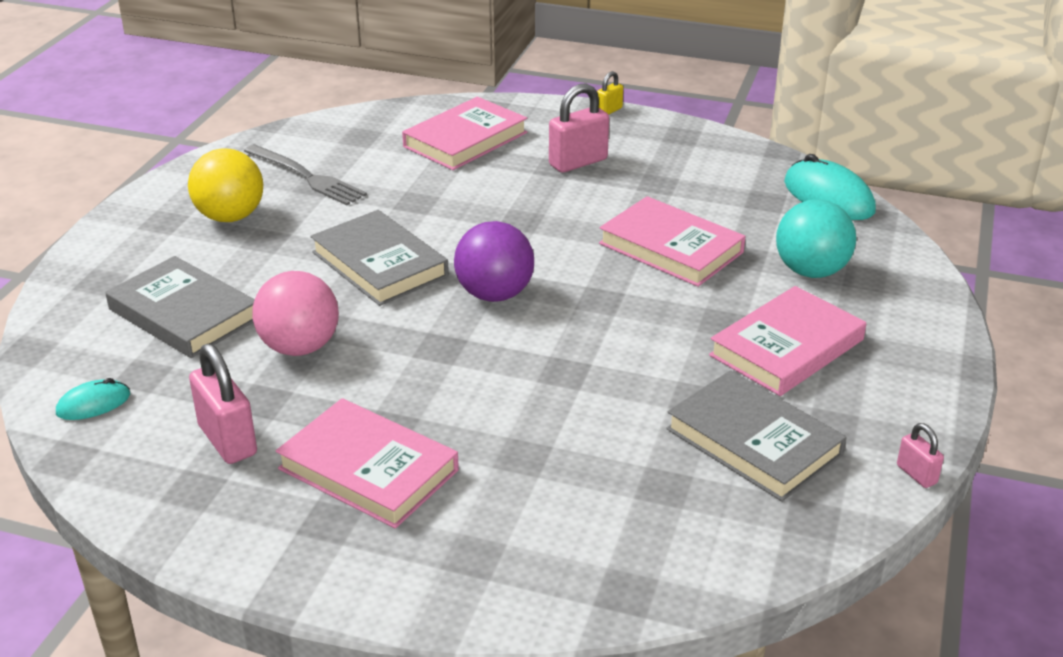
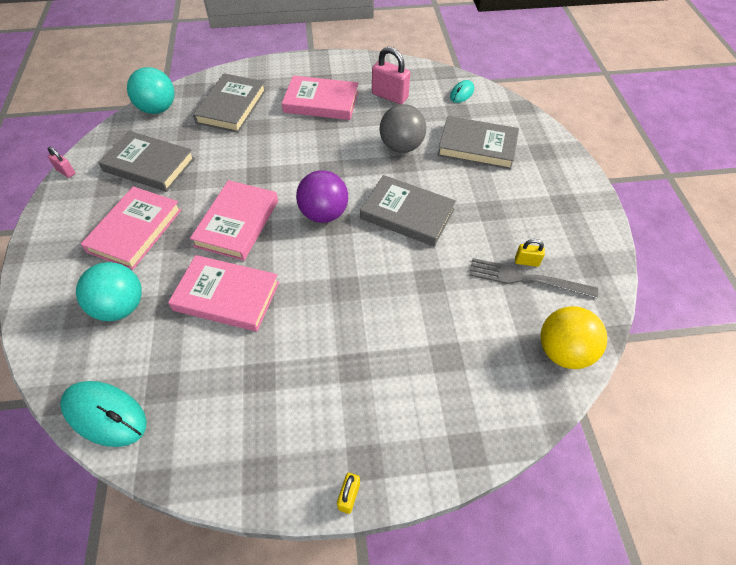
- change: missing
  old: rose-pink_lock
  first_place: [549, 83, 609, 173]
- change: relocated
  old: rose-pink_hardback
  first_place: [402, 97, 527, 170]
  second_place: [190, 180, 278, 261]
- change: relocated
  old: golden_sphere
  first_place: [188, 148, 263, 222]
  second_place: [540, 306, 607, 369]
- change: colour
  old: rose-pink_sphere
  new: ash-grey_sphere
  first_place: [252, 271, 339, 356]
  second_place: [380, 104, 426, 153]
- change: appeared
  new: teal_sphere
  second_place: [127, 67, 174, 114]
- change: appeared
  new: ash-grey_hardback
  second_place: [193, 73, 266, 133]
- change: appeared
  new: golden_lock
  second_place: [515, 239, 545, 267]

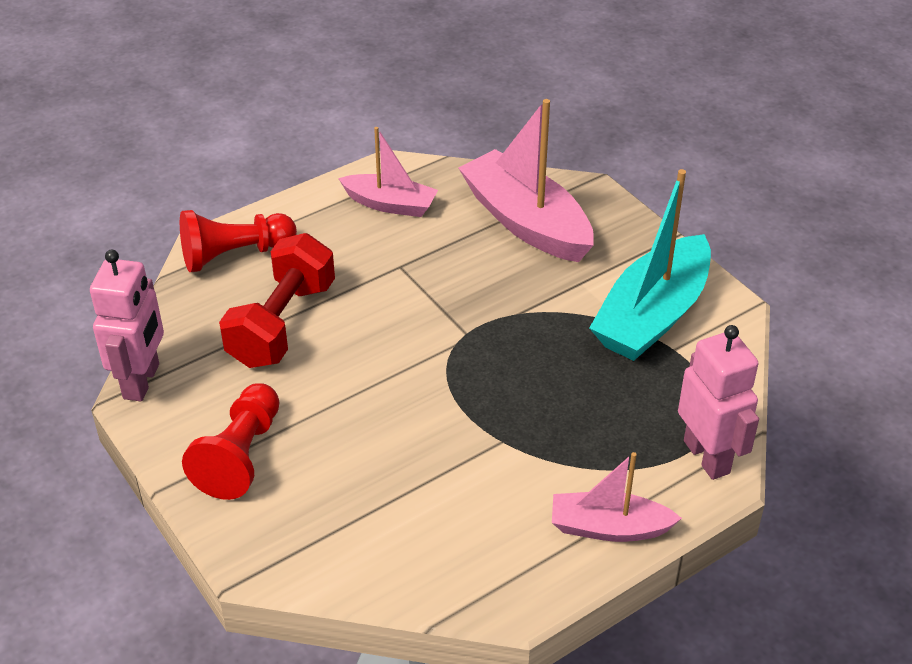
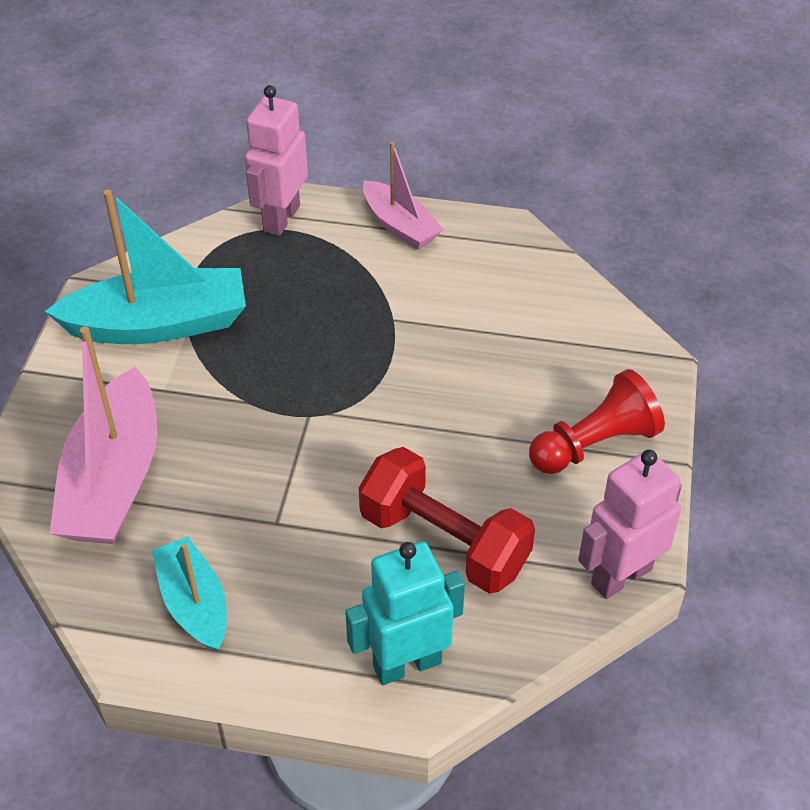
- change: colour
  old: rose-pink_toy_boat
  new: teal_toy_boat
  first_place: [338, 127, 438, 217]
  second_place: [152, 536, 227, 652]
- change: exchanged
  old: red_pawn
  new: teal_toy_robot
  first_place: [180, 210, 297, 272]
  second_place: [345, 541, 465, 685]
- change: spun
  old: red_hand_weight
  first_place: [219, 233, 335, 368]
  second_place: [359, 447, 535, 594]
  degrees: 60

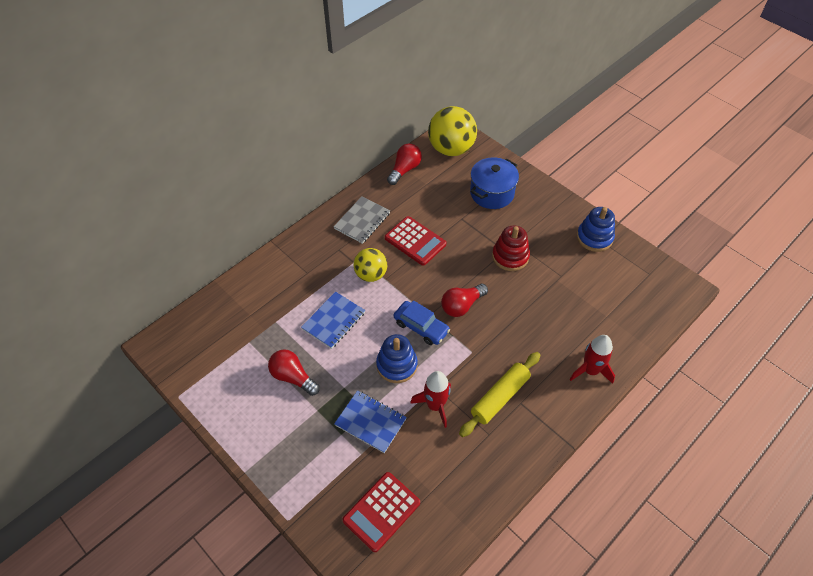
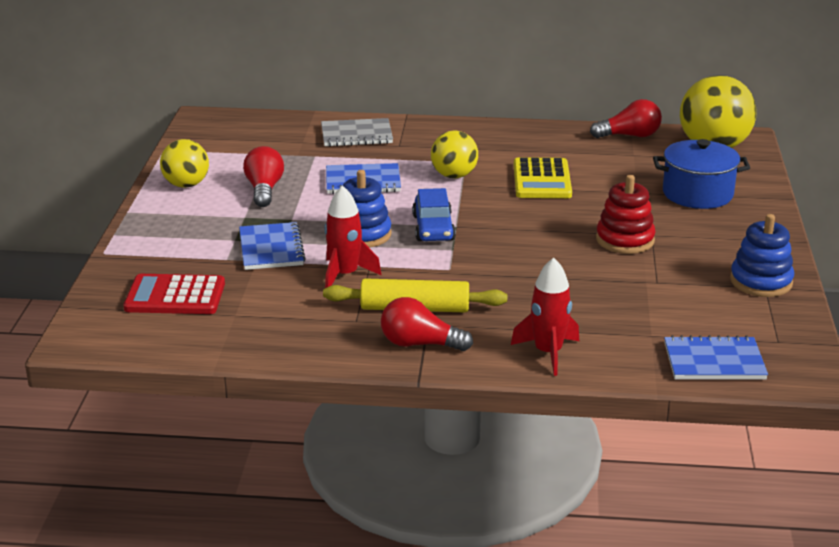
- change: relocated
  old: ash-grey_notepad
  first_place: [333, 196, 390, 244]
  second_place: [321, 118, 393, 147]
- change: colour
  old: red_calculator
  new: golden_calculator
  first_place: [385, 216, 446, 266]
  second_place: [514, 157, 572, 198]
- change: relocated
  old: red_light_bulb
  first_place: [441, 284, 488, 317]
  second_place: [381, 297, 473, 351]
- change: appeared
  new: golden_sphere
  second_place: [160, 139, 209, 188]
- change: appeared
  new: royal_blue_notepad
  second_place: [664, 335, 768, 380]

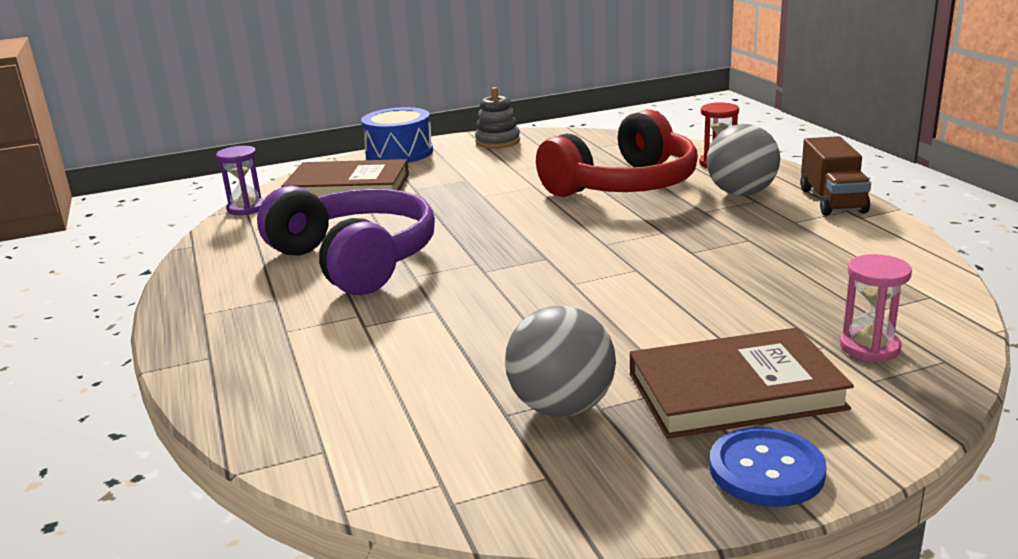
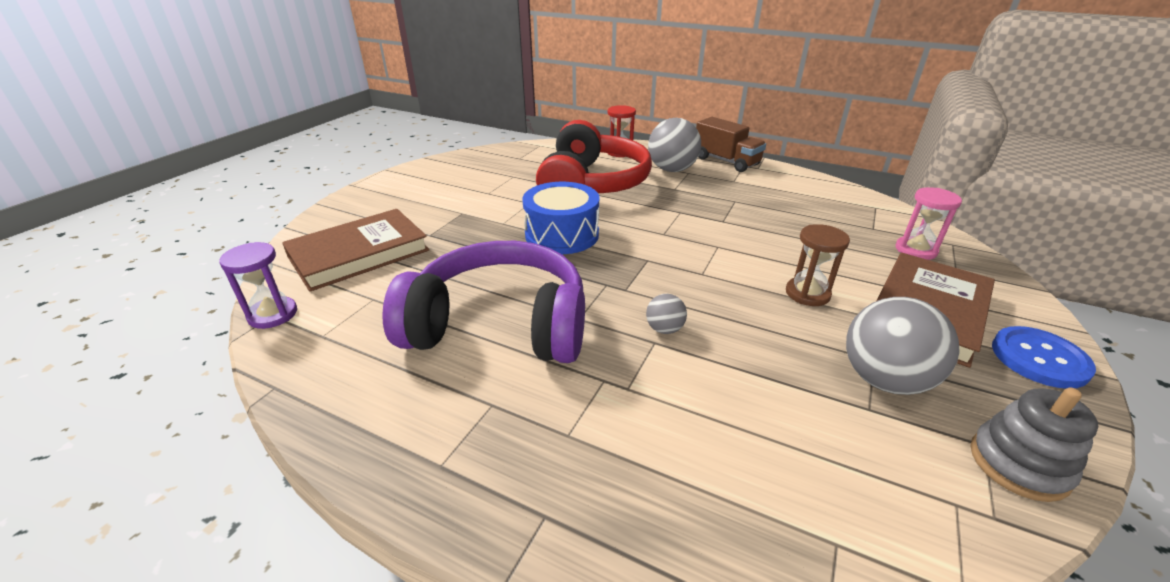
- change: relocated
  old: ash-grey_stacking_toy
  first_place: [475, 87, 520, 149]
  second_place: [970, 388, 1099, 502]
- change: relocated
  old: royal_blue_toy_drum
  first_place: [361, 107, 433, 163]
  second_place: [522, 182, 599, 254]
- change: appeared
  new: dark_brown_sandglass
  second_place: [786, 224, 850, 306]
- change: appeared
  new: ash-grey_sphere
  second_place: [646, 294, 687, 334]

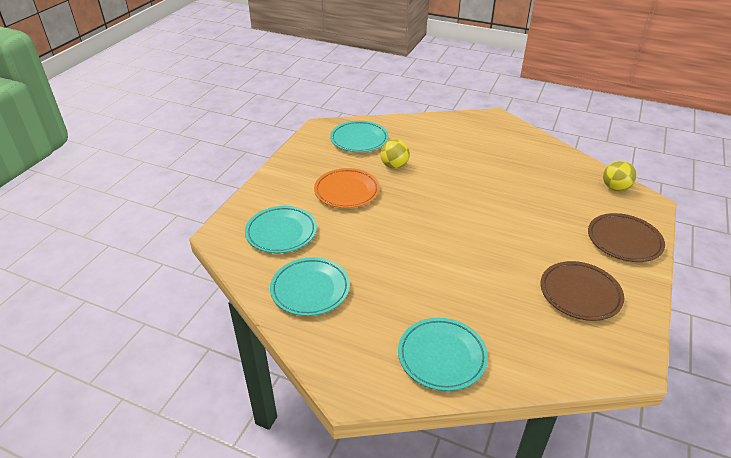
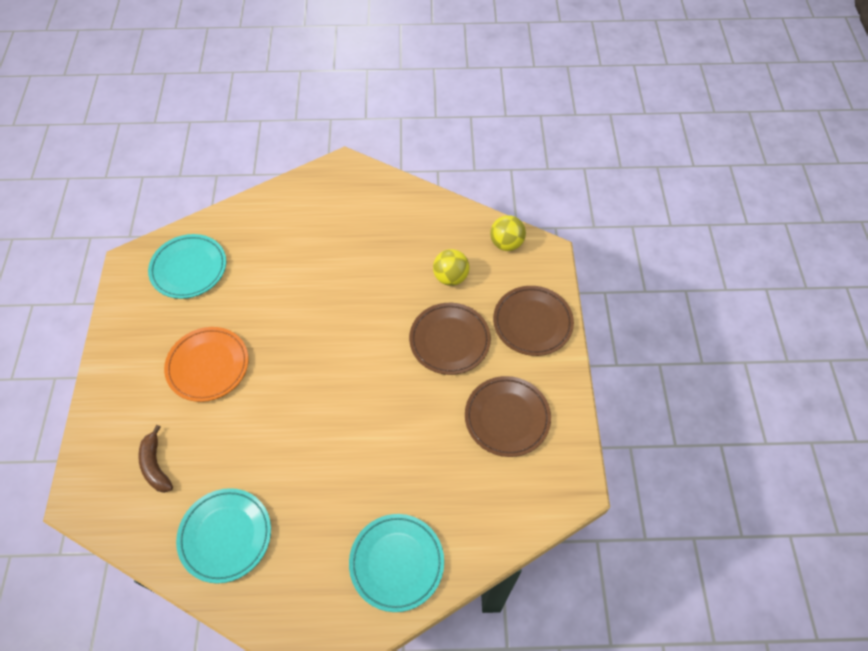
- change: relocated
  old: golden_sphere
  first_place: [380, 139, 410, 169]
  second_place: [433, 249, 469, 286]
- change: exchanged
  old: teal_flat_dish
  new: dark_brown_toy_banana
  first_place: [245, 206, 317, 253]
  second_place: [138, 425, 173, 493]
- change: appeared
  new: dark_brown_flat_dish
  second_place: [409, 303, 491, 375]

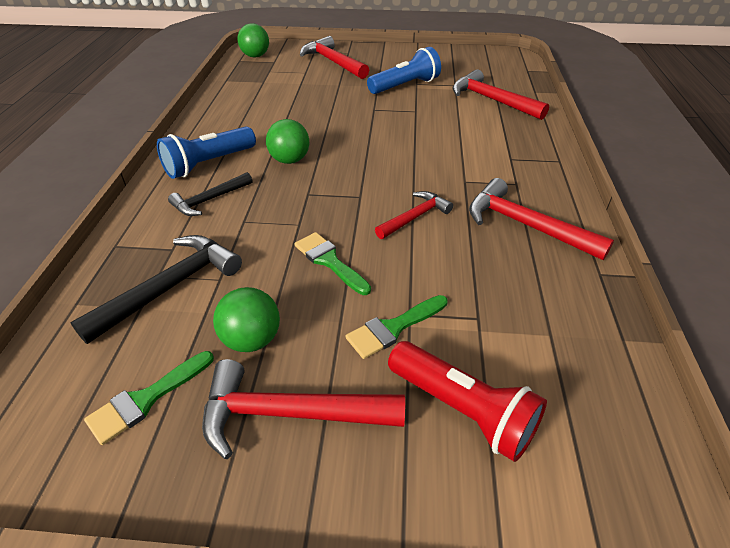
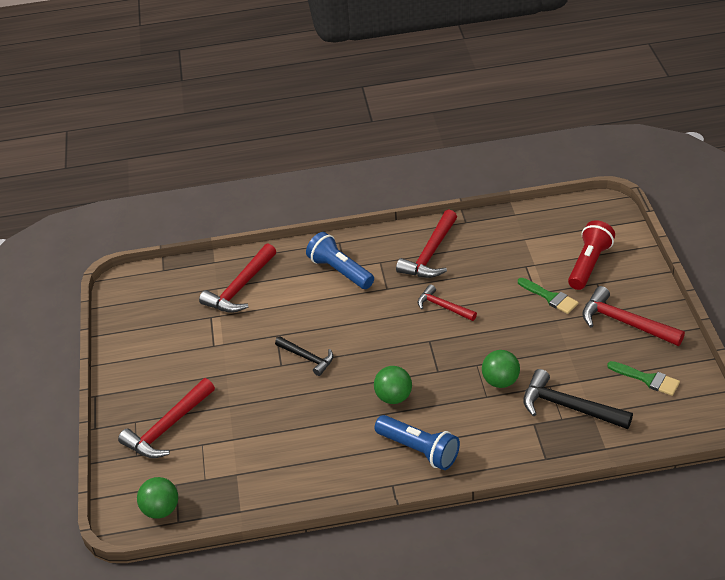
- change: relocated
  old: royal_blue_pocket_torch
  first_place: [367, 47, 441, 94]
  second_place: [306, 232, 374, 289]
- change: relocated
  old: black_hammer
  first_place: [168, 172, 253, 216]
  second_place: [275, 337, 333, 376]
- change: missing
  old: leaf-green_paintbrush
  first_place: [295, 232, 371, 295]
- change: relocated
  old: leaf-green_sphere
  first_place: [213, 287, 280, 352]
  second_place: [482, 350, 520, 388]
- change: spun
  old: red_hammer
  first_place: [202, 359, 405, 459]
  second_place: [582, 286, 685, 346]
  degrees: 135

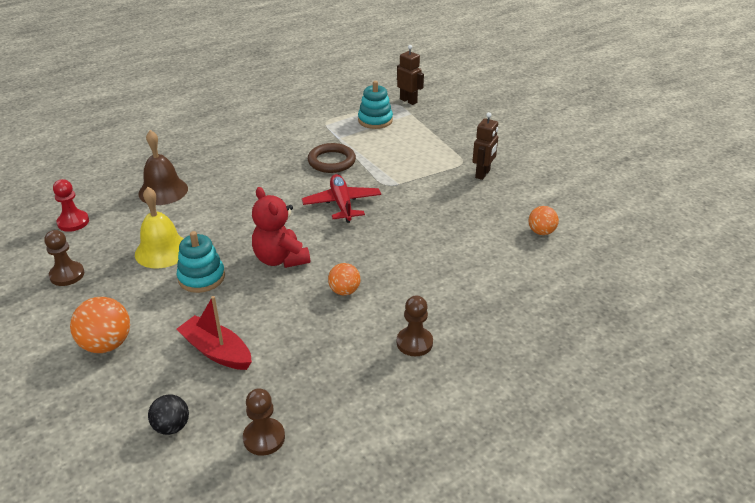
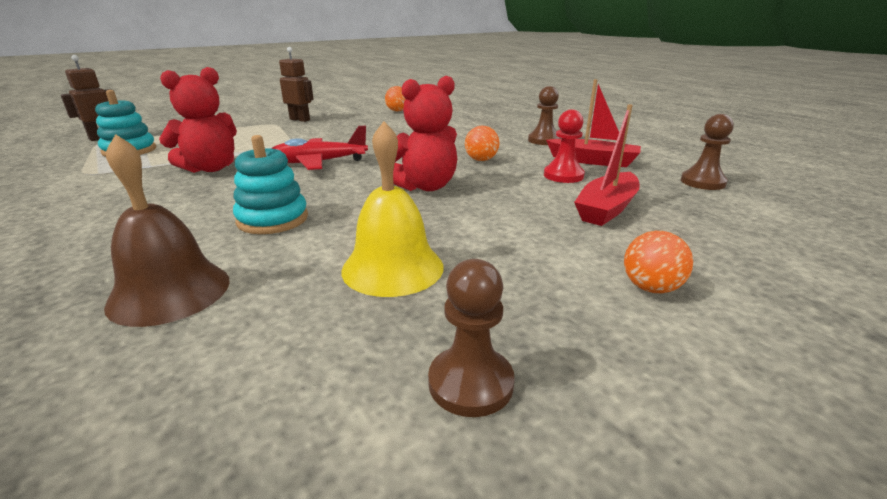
- change: exchanged
  old: dark_brown_torus
  new: red_teddy_bear
  first_place: [308, 143, 356, 173]
  second_place: [159, 67, 237, 173]
- change: relocated
  old: red_pawn
  first_place: [53, 179, 89, 232]
  second_place: [544, 109, 585, 183]
- change: relocated
  old: teal_stacking_toy
  first_place: [177, 231, 225, 293]
  second_place: [233, 135, 308, 234]
- change: size
  old: orange_sphere
  first_place: [70, 297, 130, 353]
  second_place: [624, 231, 693, 293]
  factor: 0.63
- change: missing
  old: black_sphere
  first_place: [148, 394, 189, 435]
- change: appeared
  new: red_toy_boat
  second_place: [546, 79, 641, 167]

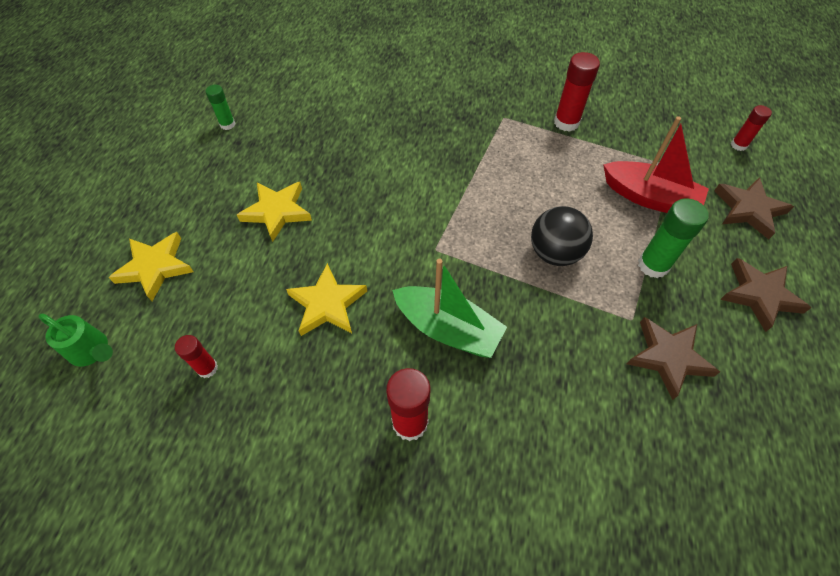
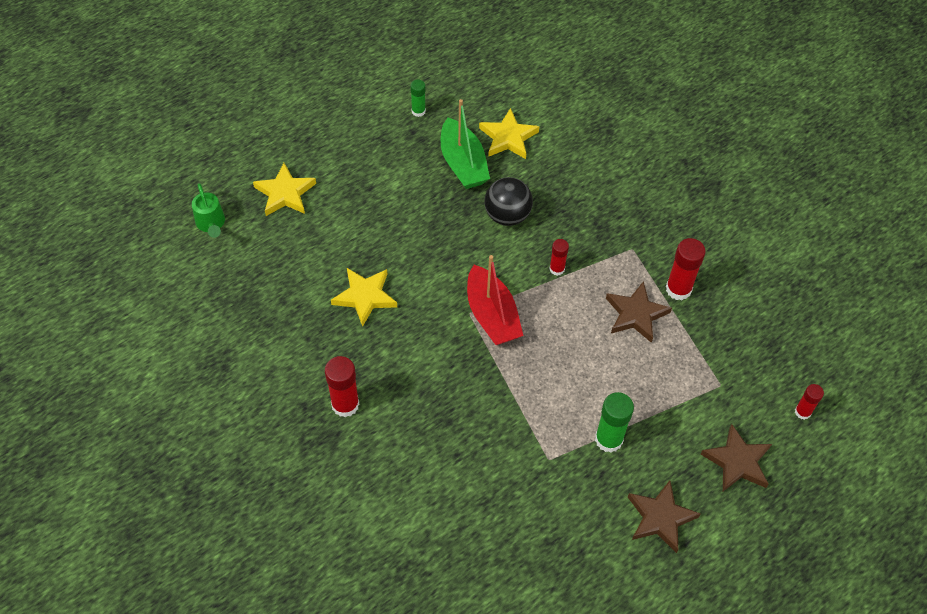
- change: relocated
  old: red_toy_boat
  first_place: [603, 116, 709, 213]
  second_place: [467, 255, 524, 345]
- change: relocated
  old: golden_star
  first_place: [237, 182, 312, 242]
  second_place: [479, 108, 539, 159]
- change: relocated
  old: black_sphere
  first_place: [531, 206, 593, 266]
  second_place: [484, 177, 533, 226]
- change: relocated
  old: leaf-green_toy_boat
  first_place: [392, 259, 507, 358]
  second_place: [441, 99, 490, 189]
- change: relocated
  old: dark_brown_star
  first_place: [627, 317, 720, 400]
  second_place: [606, 281, 672, 343]
- change: relocated
  old: red_glue_stick
  first_place: [175, 335, 218, 378]
  second_place: [549, 239, 569, 276]

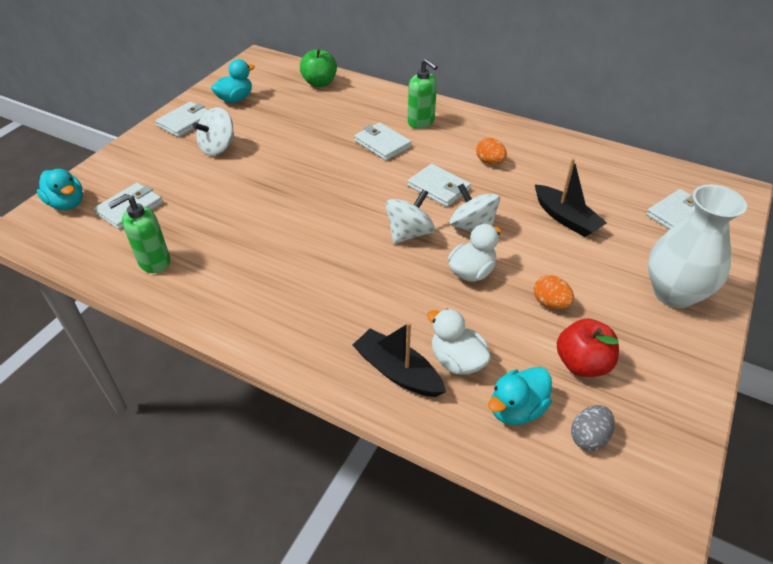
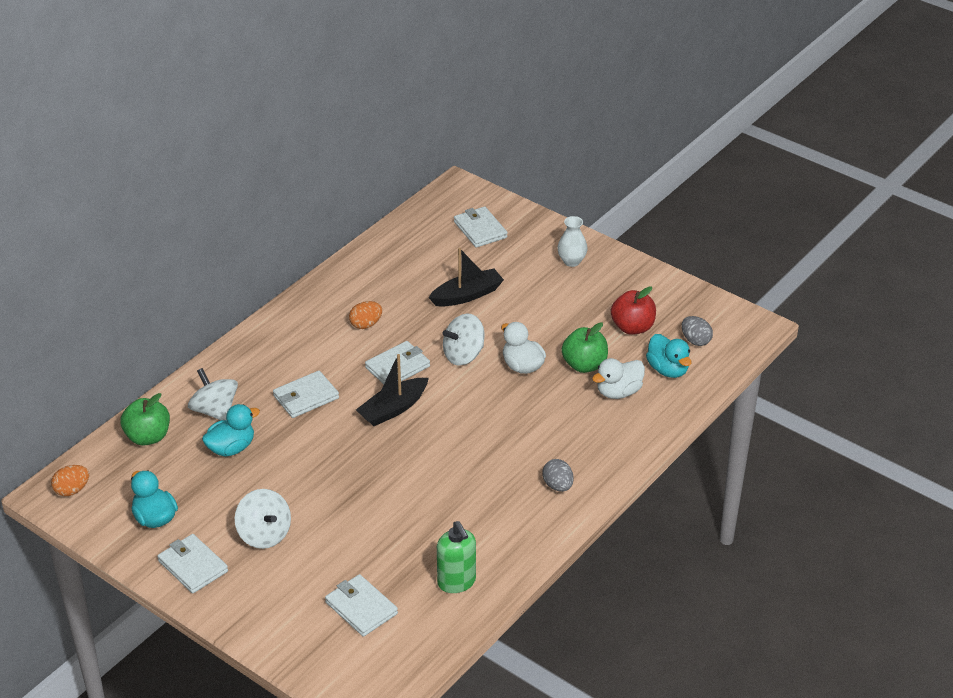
- change: missing
  old: leaf-green_soap_pump
  first_place: [408, 58, 438, 129]
- change: relocated
  old: teal_toy_duck
  first_place: [37, 169, 83, 210]
  second_place: [202, 404, 260, 457]
- change: size
  old: white_vase
  first_place: [648, 184, 747, 308]
  second_place: [557, 216, 588, 267]
  factor: 0.51
- change: relocated
  old: white_toy_top
  first_place: [386, 189, 435, 244]
  second_place: [188, 368, 238, 420]
- change: relocated
  old: orange_egg
  first_place: [533, 275, 574, 309]
  second_place: [51, 465, 89, 496]
- change: relocated
  old: black_toy_boat
  first_place: [353, 322, 446, 397]
  second_place: [356, 354, 429, 426]
- change: appeared
  new: leaf-green_apple_fruit
  second_place: [562, 323, 608, 373]
- change: appeared
  new: ash-grey_egg
  second_place: [542, 459, 574, 492]

